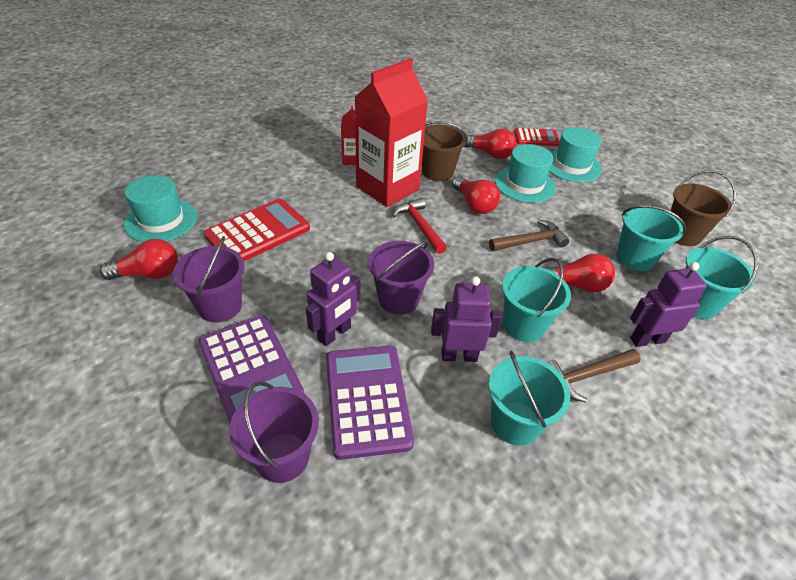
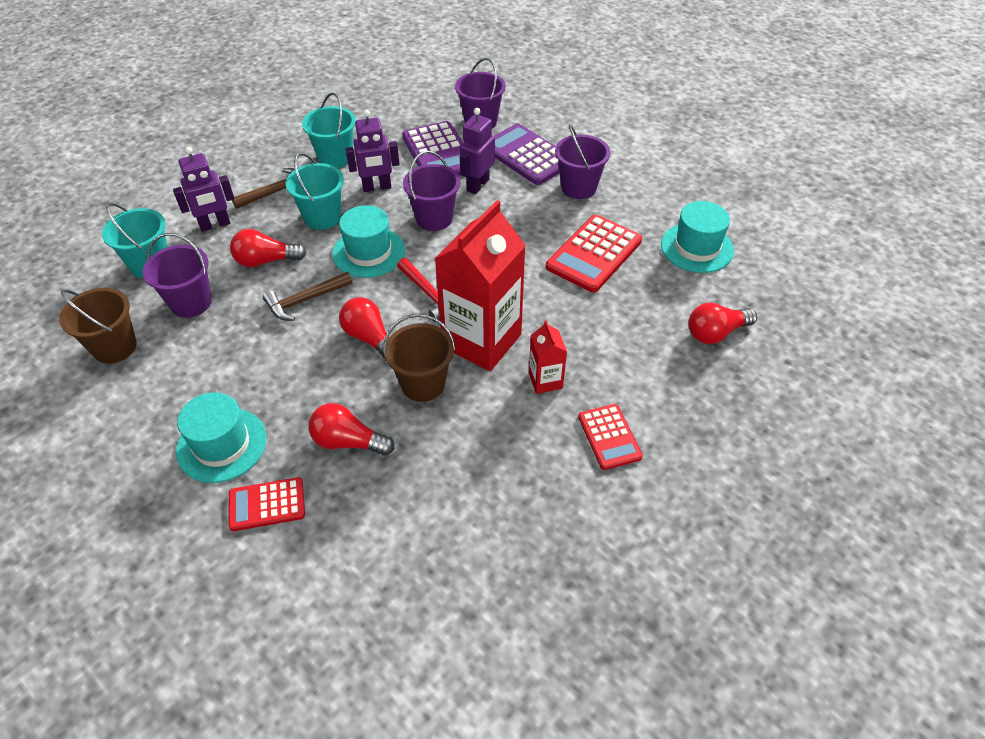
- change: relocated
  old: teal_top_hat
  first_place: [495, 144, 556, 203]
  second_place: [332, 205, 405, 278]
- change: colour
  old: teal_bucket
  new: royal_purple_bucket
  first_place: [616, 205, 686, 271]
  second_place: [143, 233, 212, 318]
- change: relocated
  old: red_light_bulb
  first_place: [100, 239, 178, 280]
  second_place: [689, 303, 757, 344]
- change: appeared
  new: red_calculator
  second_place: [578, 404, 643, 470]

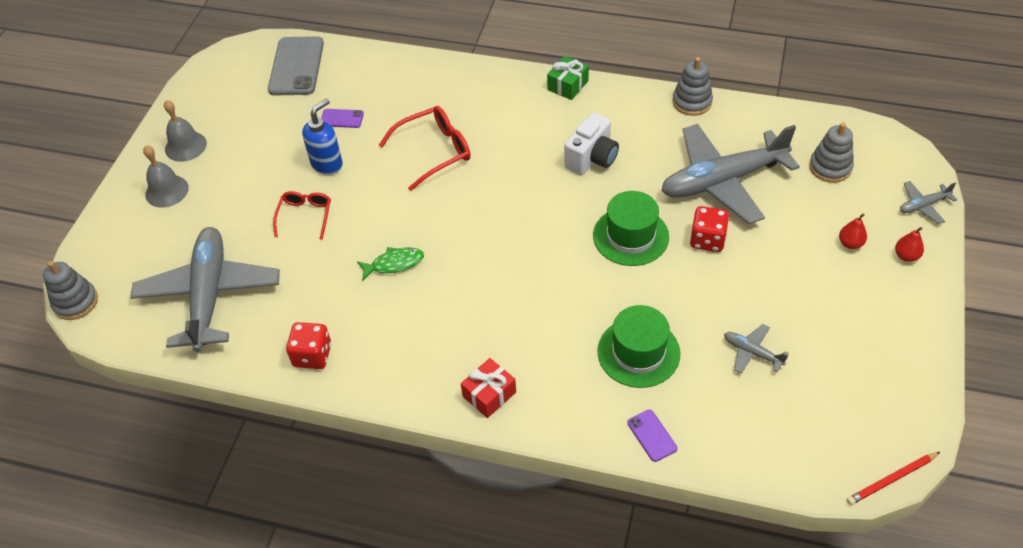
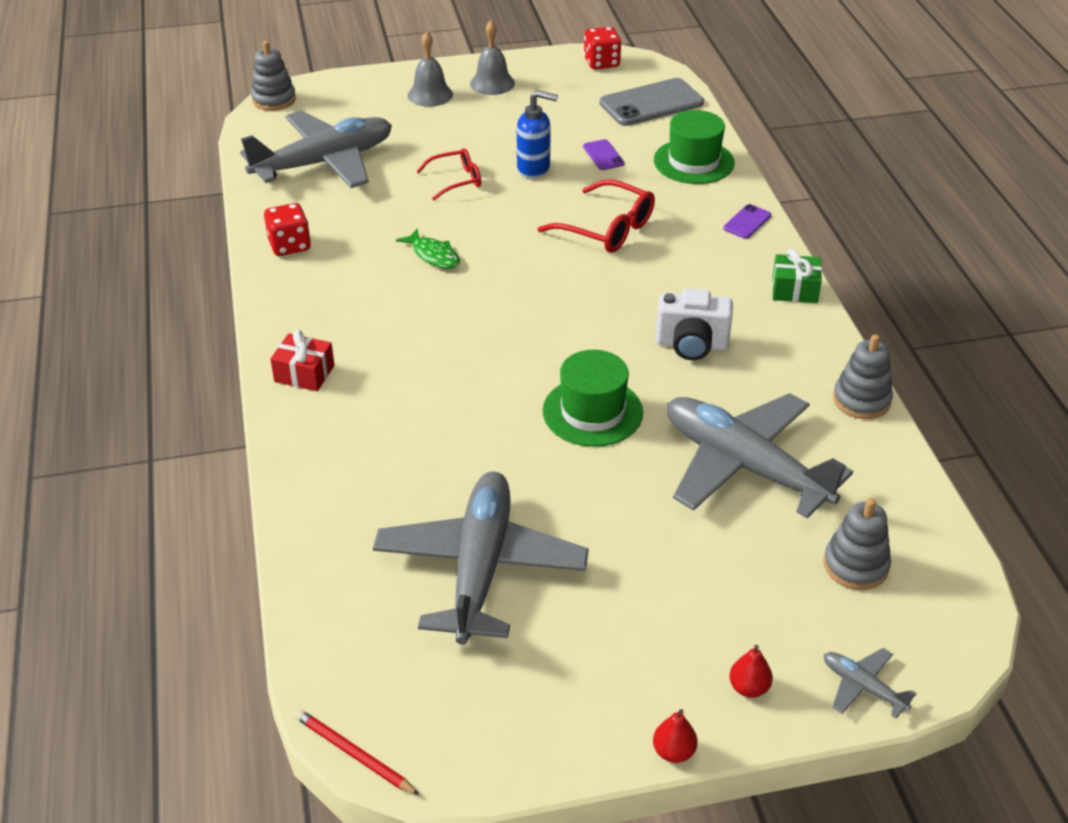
- change: relocated
  old: red_die
  first_place: [690, 206, 729, 252]
  second_place: [584, 27, 621, 69]
- change: relocated
  old: red_toy_pear
  first_place: [839, 213, 867, 249]
  second_place: [653, 709, 698, 763]
- change: relocated
  old: leaf-green_top_hat
  first_place: [597, 305, 680, 388]
  second_place: [654, 110, 735, 184]
- change: size
  old: ash-grey_plane
  first_place: [724, 324, 789, 374]
  second_place: [373, 472, 589, 645]
  factor: 2.41
- change: relocated
  old: royal_purple_smartphone
  first_place: [627, 410, 678, 462]
  second_place: [723, 204, 771, 239]

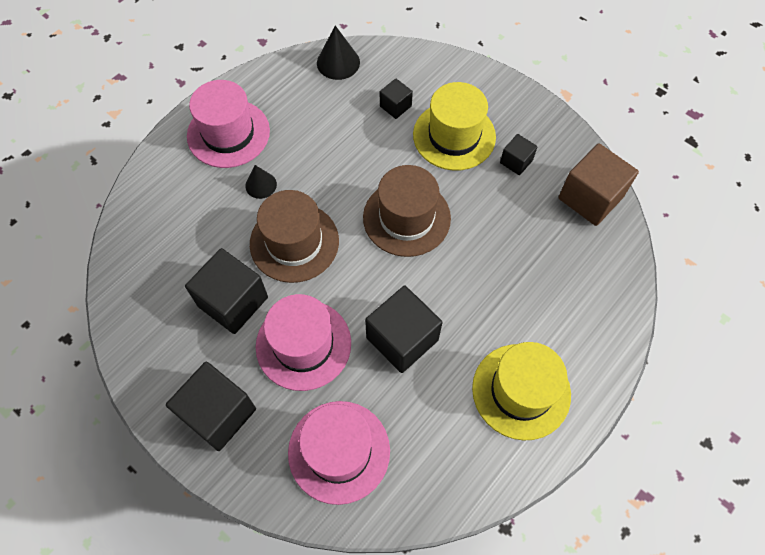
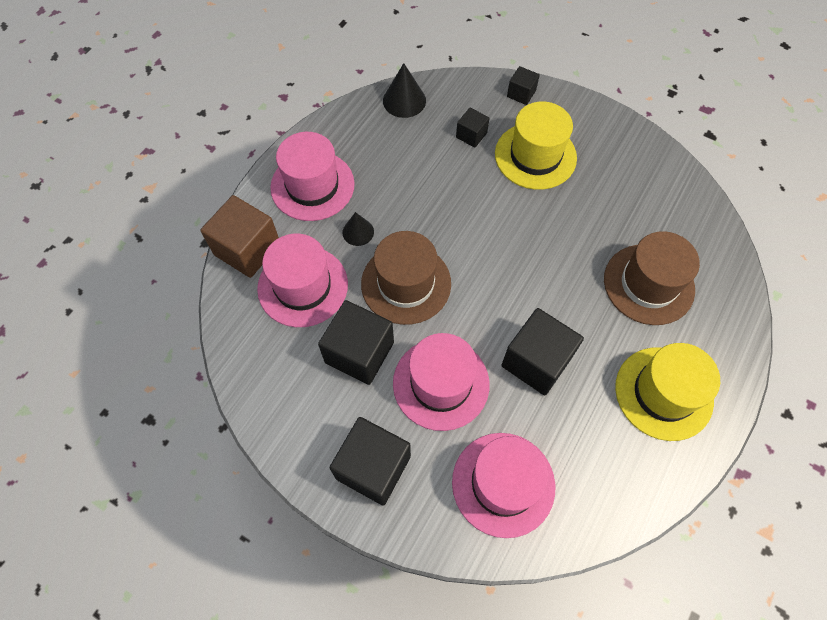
- change: relocated
  old: black_solid_cube
  first_place: [500, 134, 538, 175]
  second_place: [507, 66, 540, 105]
- change: relocated
  old: dark_brown_solid_cube
  first_place: [558, 143, 639, 226]
  second_place: [200, 195, 279, 278]
- change: relocated
  old: dark_brown_top_hat
  first_place: [363, 165, 451, 257]
  second_place: [604, 231, 700, 325]
- change: appeared
  new: rose-pink_top_hat
  second_place: [257, 234, 348, 327]

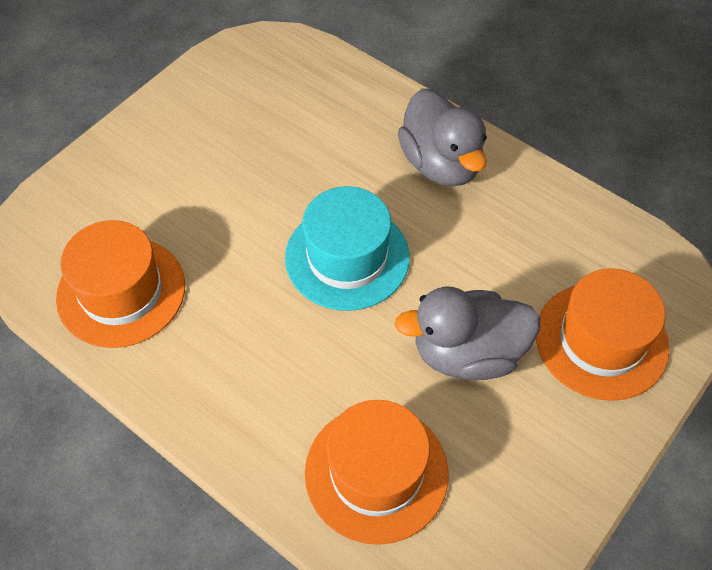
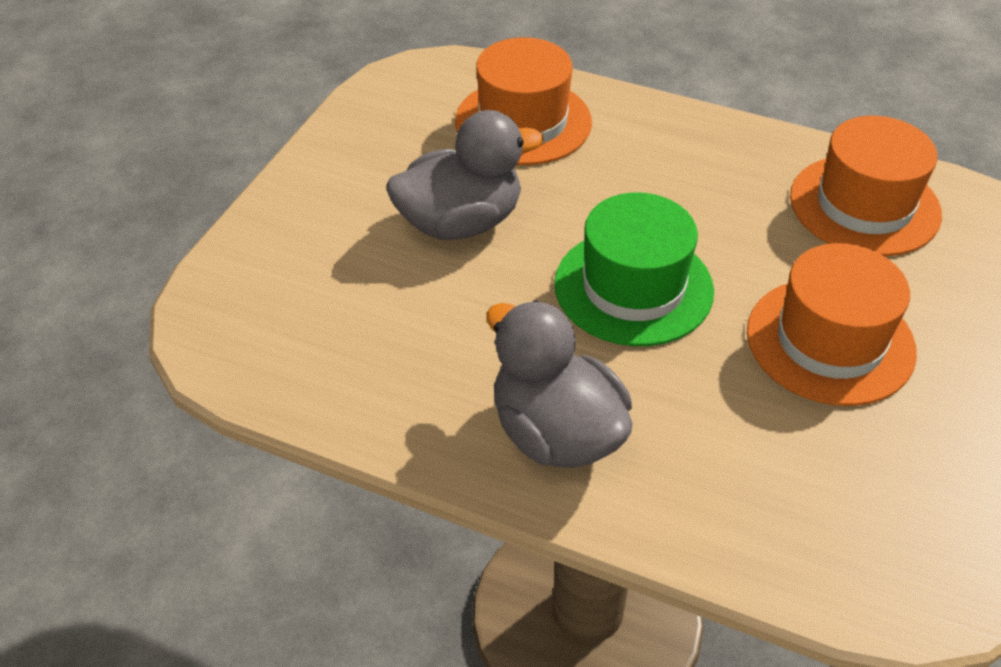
- change: colour
  old: teal_top_hat
  new: leaf-green_top_hat
  first_place: [285, 186, 410, 311]
  second_place: [554, 192, 714, 346]
- change: relocated
  old: orange_top_hat
  first_place: [536, 268, 669, 401]
  second_place: [747, 243, 917, 406]

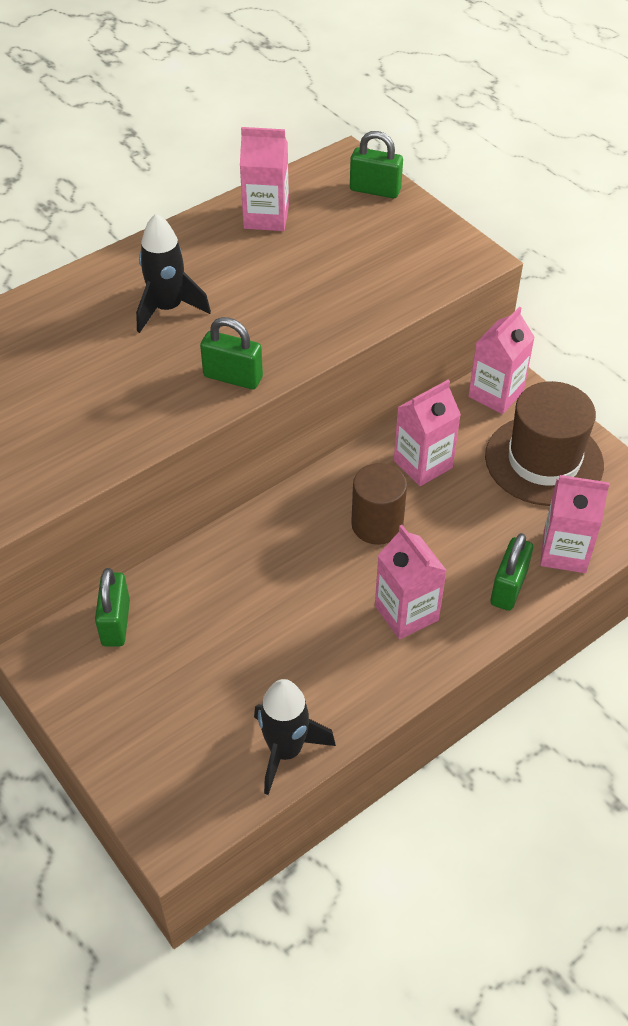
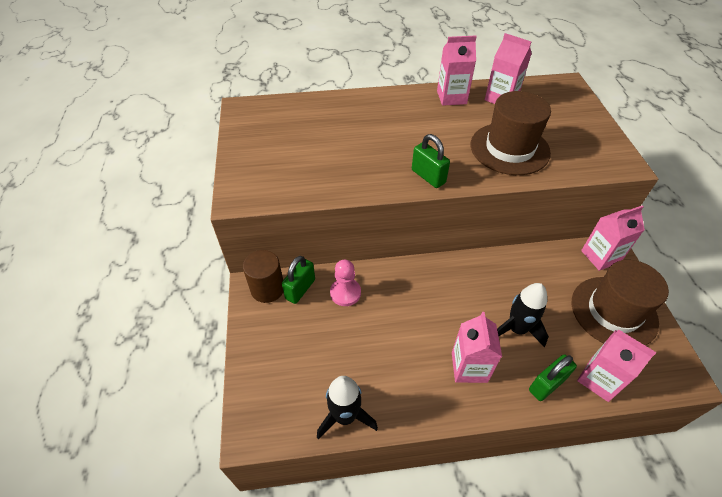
- change: missing
  old: leaf-green_lock
  first_place: [350, 131, 403, 198]
- change: relocated
  old: black_spaceship
  first_place: [136, 214, 211, 333]
  second_place: [497, 283, 549, 348]
- change: relocated
  old: rose-pink_milk_carton
  first_place: [394, 380, 461, 486]
  second_place: [437, 36, 477, 106]
- change: relocated
  old: dark_brown_cylinder
  first_place: [351, 463, 407, 545]
  second_place: [243, 250, 283, 303]
- change: appeared
  new: dark_brown_top_hat
  second_place: [471, 91, 551, 175]
- change: appeared
  new: rose-pink_pawn
  second_place: [330, 260, 361, 306]

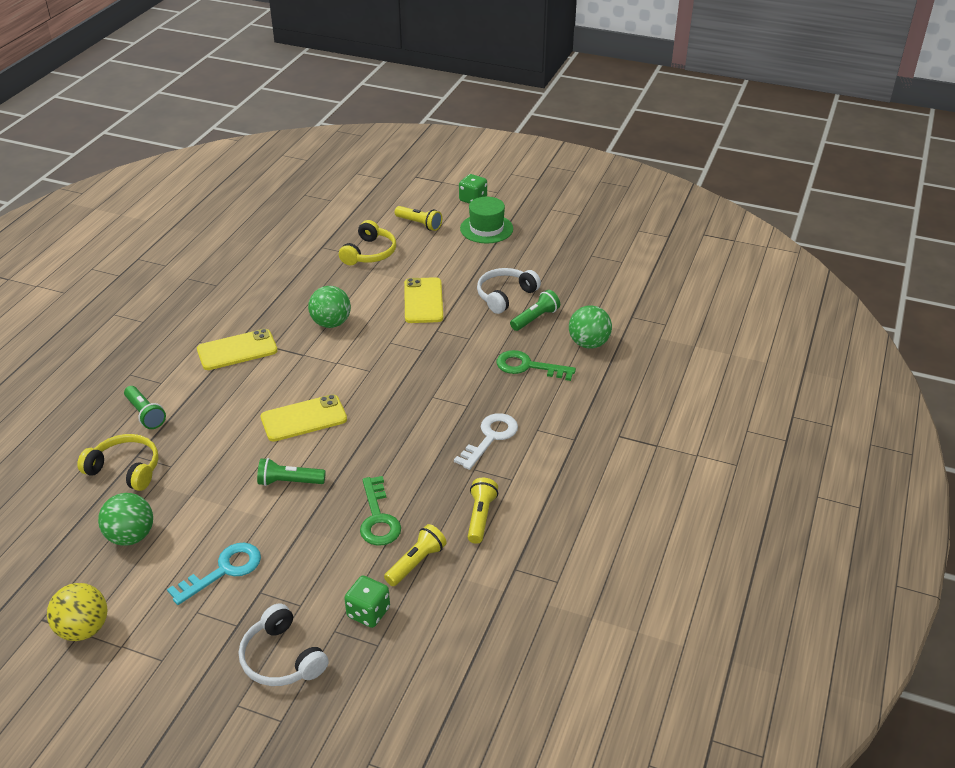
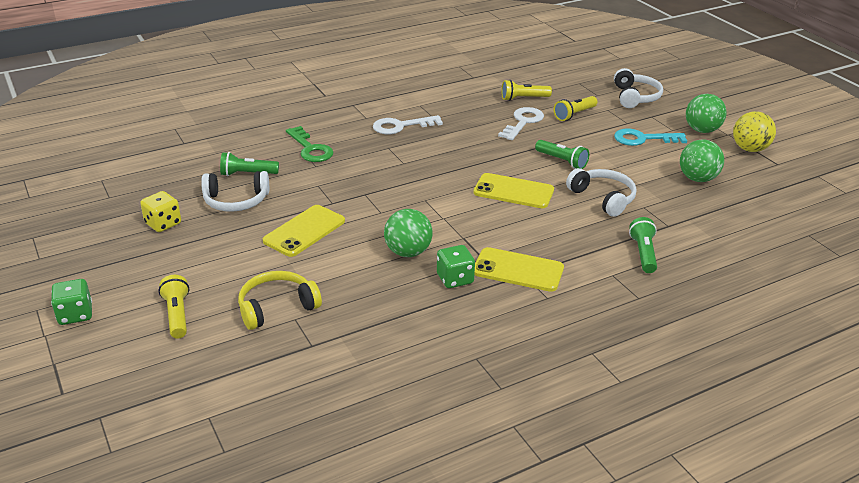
- change: missing
  old: leaf-green_top_hat
  first_place: [460, 197, 513, 243]
- change: relocated
  old: leaf-green_sphere
  first_place: [569, 305, 612, 349]
  second_place: [686, 94, 727, 133]
- change: missing
  old: golden_over-ear_headphones
  first_place: [77, 434, 158, 491]
- change: colour
  old: leaf-green_key
  new: white_key
  first_place: [360, 476, 401, 546]
  second_place: [498, 107, 544, 140]
- change: relocated
  old: golden_pocket_torch
  first_place: [468, 478, 498, 544]
  second_place: [554, 96, 597, 121]
- change: relocated
  old: leaf-green_die
  first_place: [344, 576, 390, 628]
  second_place: [437, 245, 475, 288]
- change: appeared
  new: white_over-ear_headphones
  second_place: [566, 168, 637, 217]
- change: appeared
  new: golden_die
  second_place: [140, 191, 181, 232]

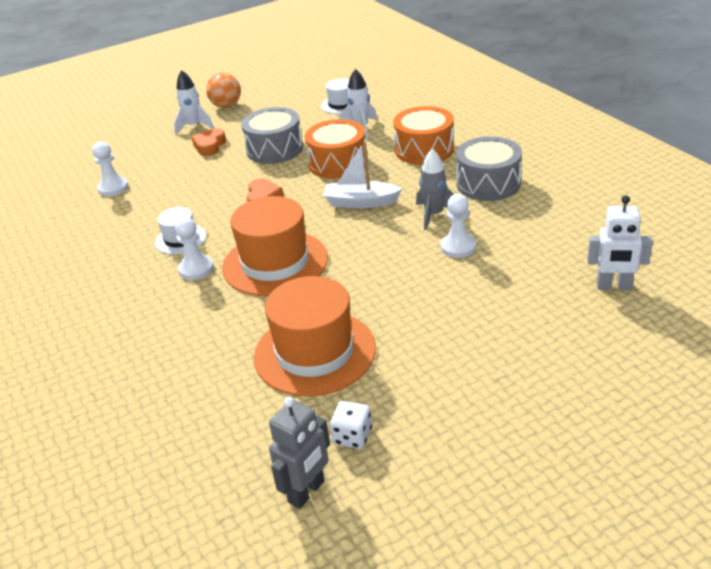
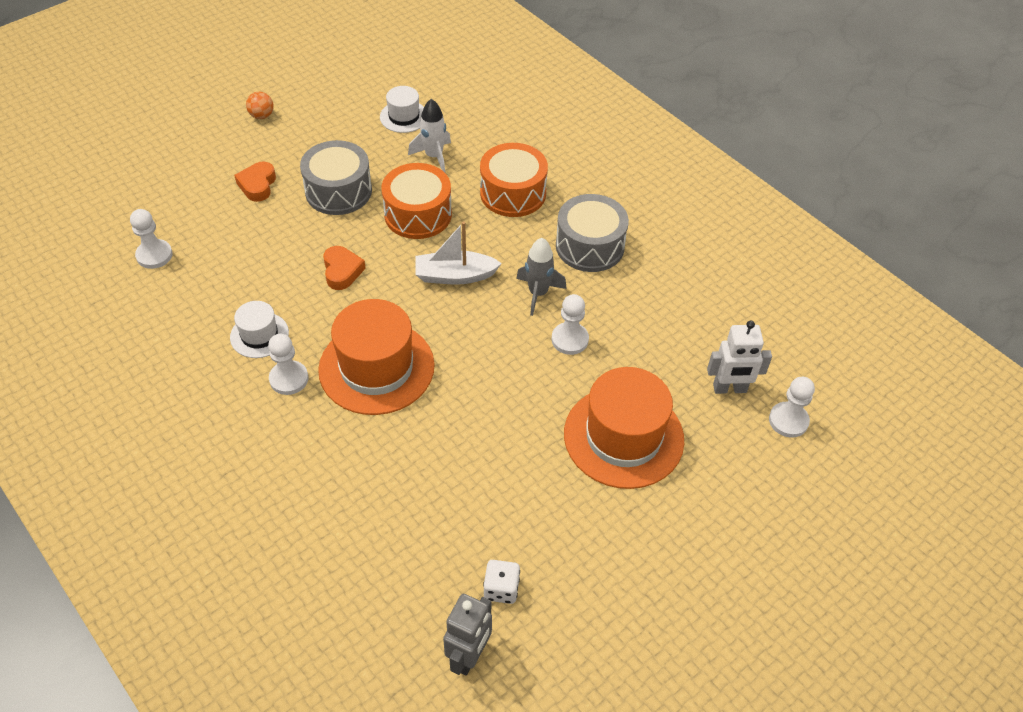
- change: missing
  old: white_spaceship
  first_place: [174, 70, 214, 135]
- change: size
  old: orange_sphere
  first_place: [206, 73, 241, 108]
  second_place: [246, 92, 274, 119]
  factor: 0.65
- change: relocated
  old: orange_top_hat
  first_place: [254, 276, 376, 396]
  second_place: [564, 367, 684, 489]
- change: appeared
  new: white_pawn
  second_place: [769, 377, 815, 438]

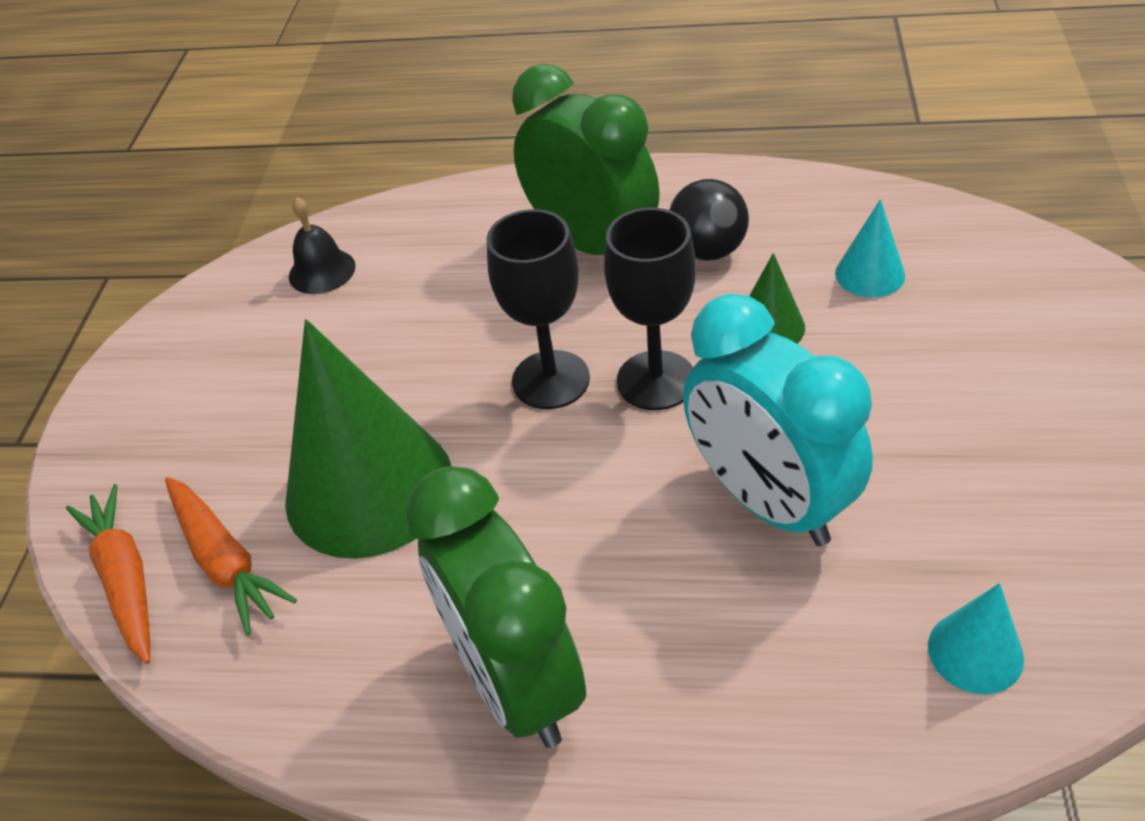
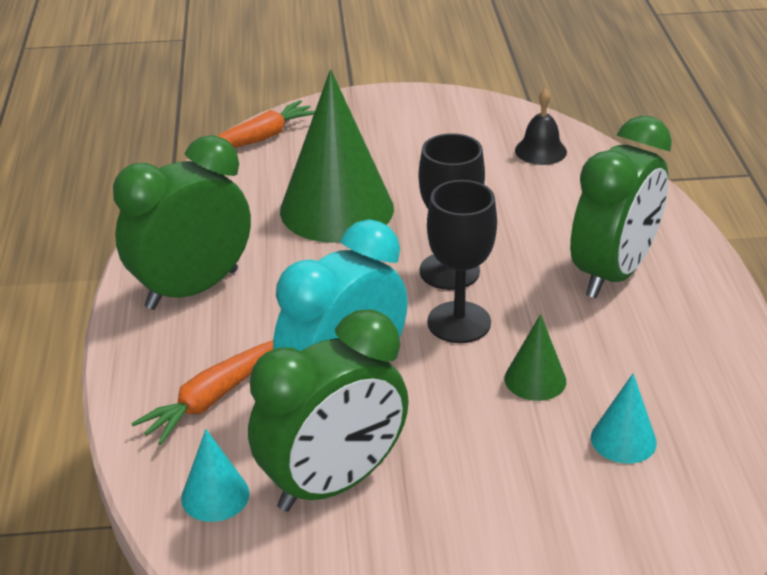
- change: missing
  old: black_sphere
  first_place: [669, 179, 749, 261]
- change: relocated
  old: orange_toy_carrot
  first_place: [165, 477, 297, 635]
  second_place: [131, 340, 273, 445]
- change: appeared
  new: leaf-green_bedside_clock
  second_place: [248, 309, 409, 512]

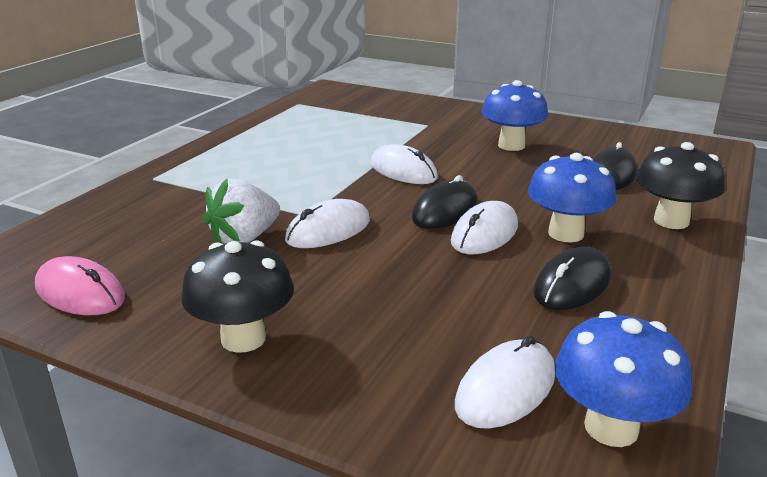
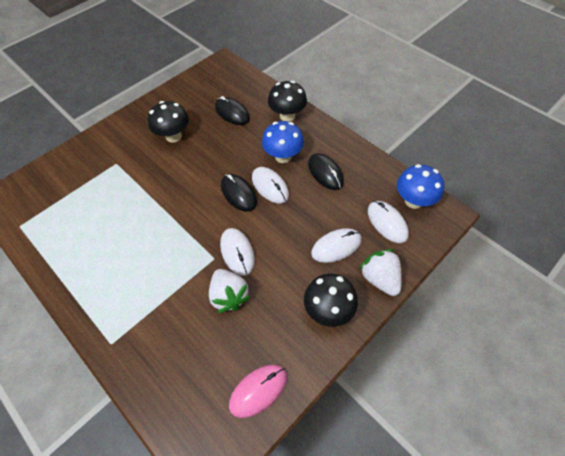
- change: colour
  old: royal_blue_mushroom
  new: black_mushroom
  first_place: [481, 80, 548, 151]
  second_place: [148, 101, 189, 143]
- change: relocated
  old: white_computer_mouse
  first_place: [370, 144, 438, 184]
  second_place: [311, 228, 362, 263]
- change: appeared
  new: white_toy_strawberry
  second_place: [359, 249, 402, 296]

